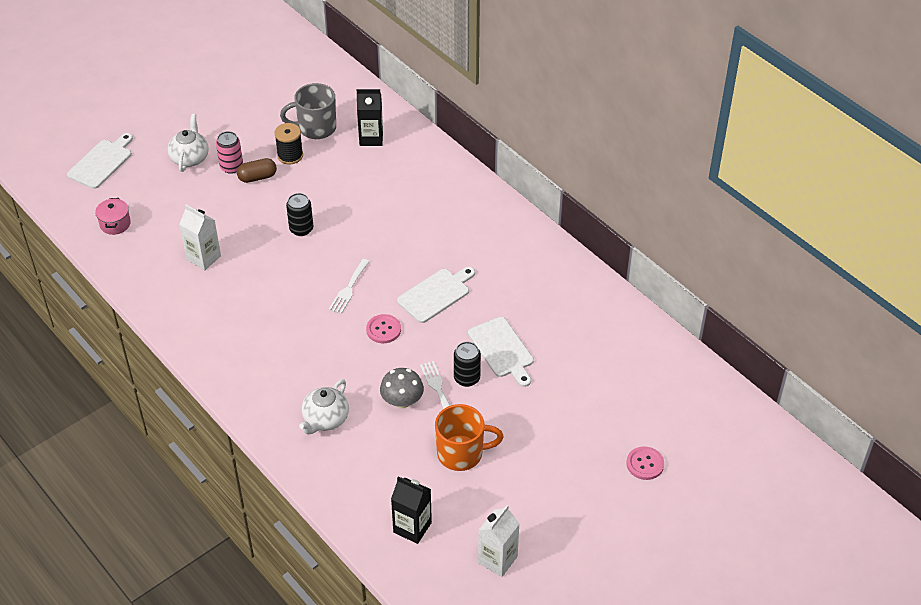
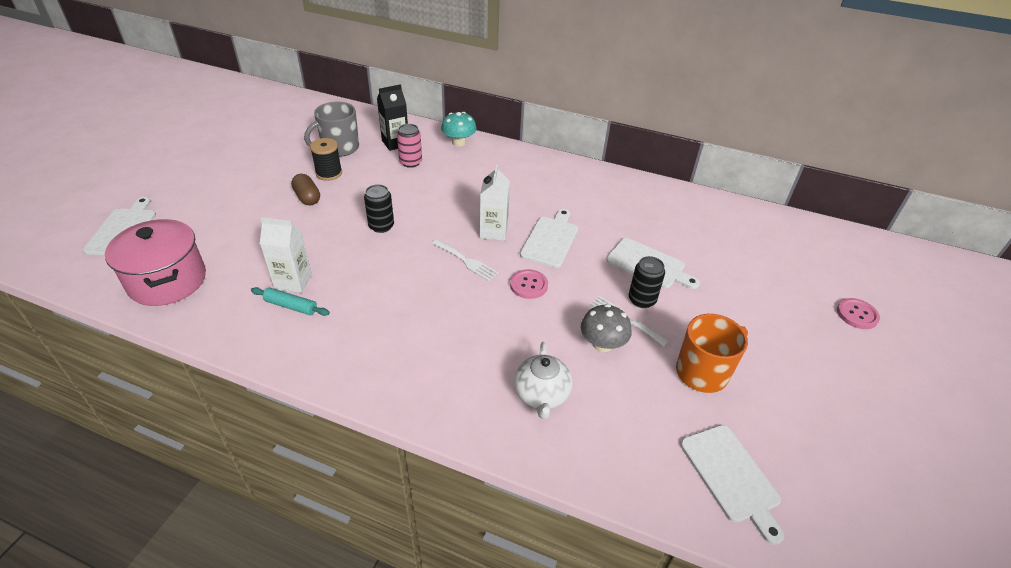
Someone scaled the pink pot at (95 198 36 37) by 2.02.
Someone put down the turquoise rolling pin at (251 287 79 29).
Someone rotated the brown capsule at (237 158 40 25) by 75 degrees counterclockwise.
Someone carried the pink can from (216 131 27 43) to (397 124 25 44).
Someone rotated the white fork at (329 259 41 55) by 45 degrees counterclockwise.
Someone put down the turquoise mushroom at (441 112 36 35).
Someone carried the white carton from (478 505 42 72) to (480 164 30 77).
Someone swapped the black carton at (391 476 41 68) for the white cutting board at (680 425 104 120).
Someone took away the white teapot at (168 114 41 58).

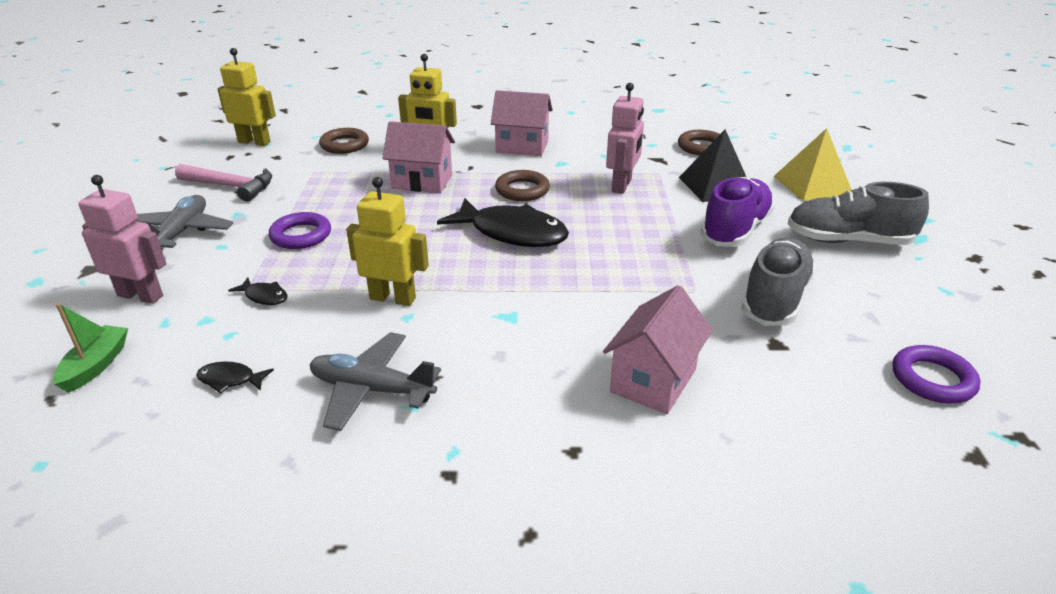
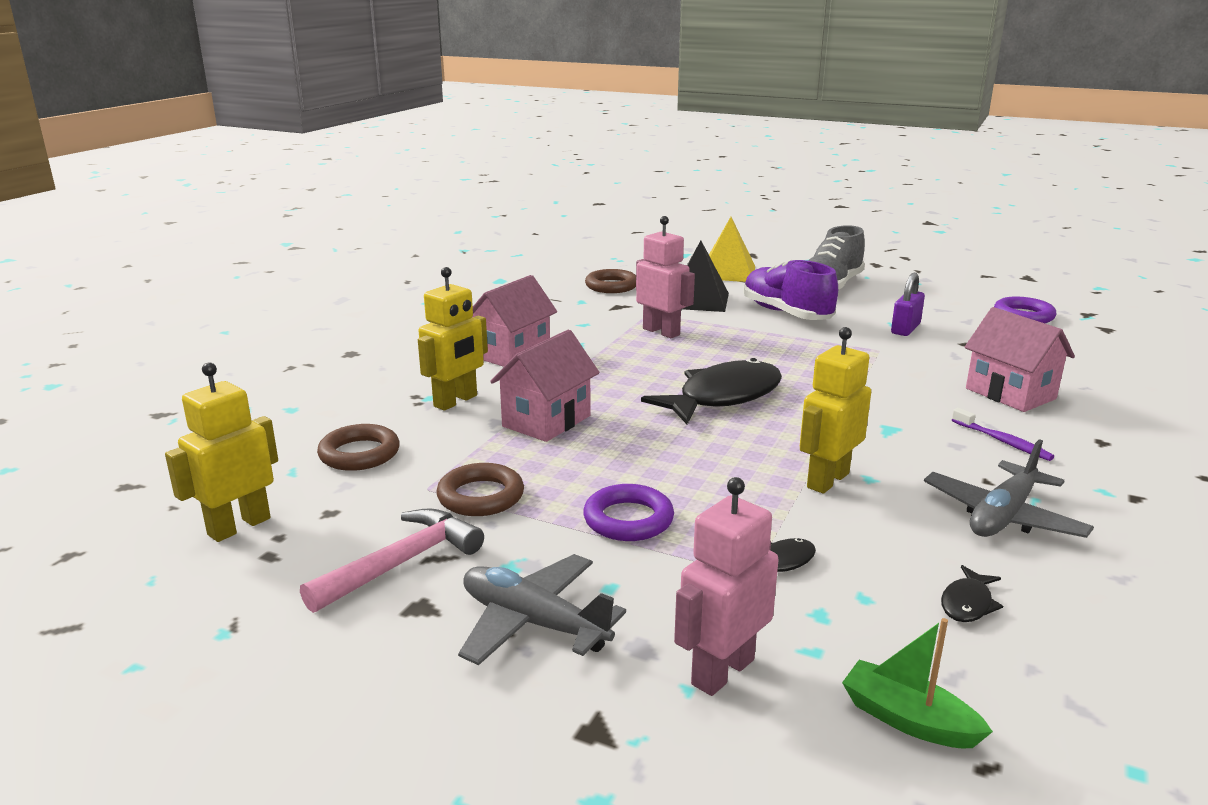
Someone carried the brown ring from (495 170 55 31) to (436 463 88 53).
Someone swapped the grey shoe at (741 238 75 88) for the purple padlock at (891 273 34 63).
Someone put down the purple toothbrush at (952 408 102 53).

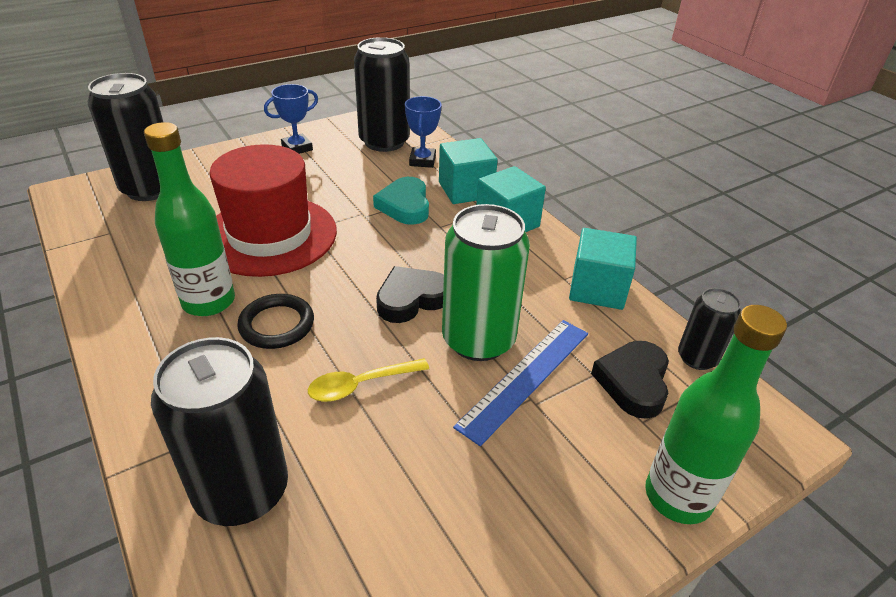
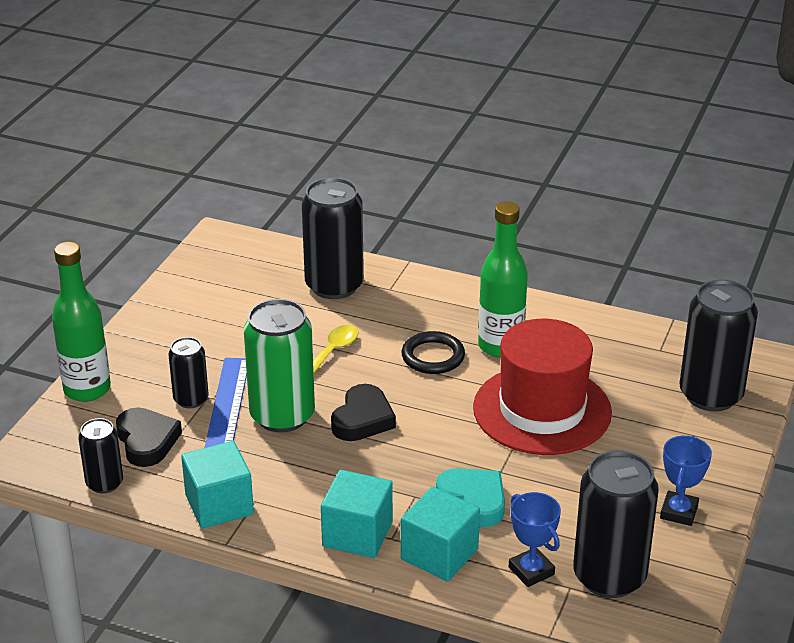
Someone put down the black can at (169 337 40 71).

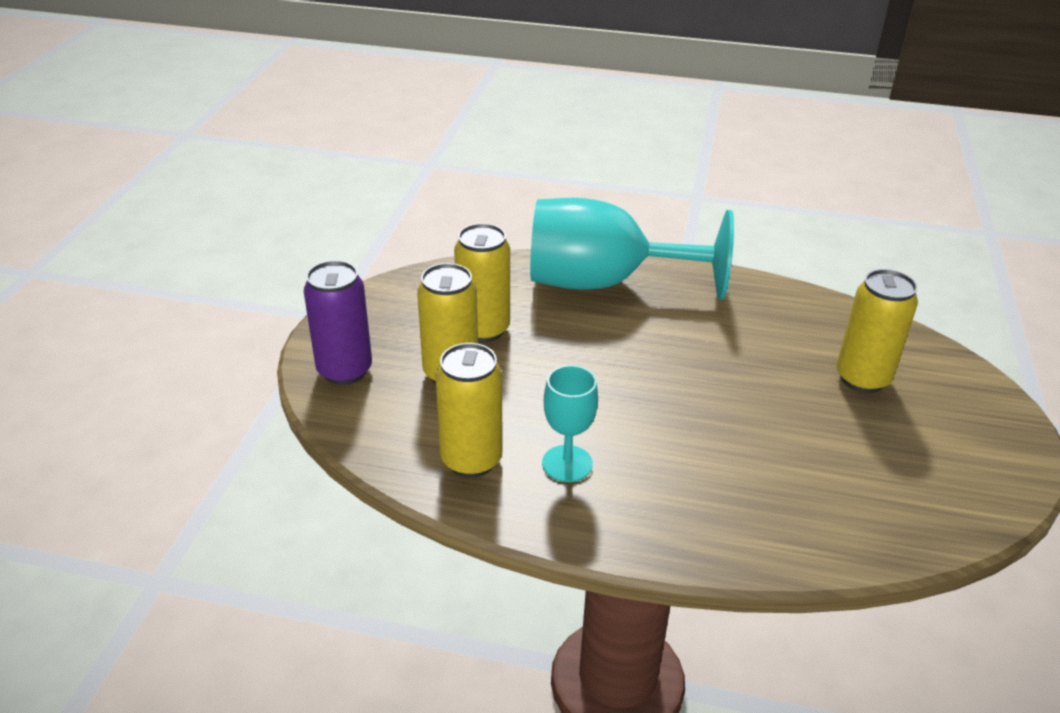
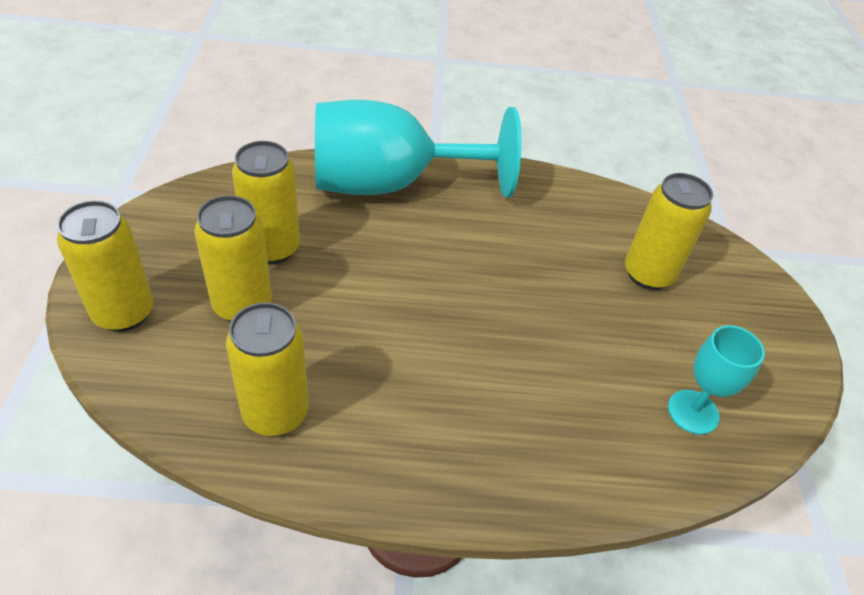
Someone repainted the purple can at (304 260 68 125), which became the yellow can at (57 200 97 132).
Someone carried the turquoise goblet from (542 365 56 117) to (668 325 97 110).

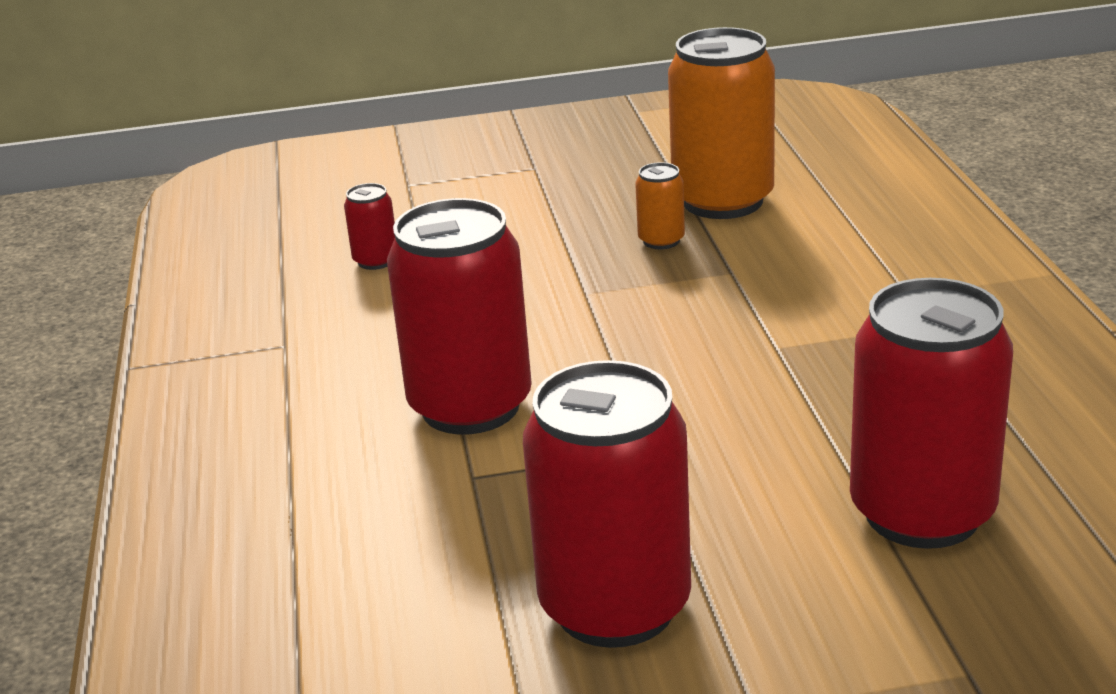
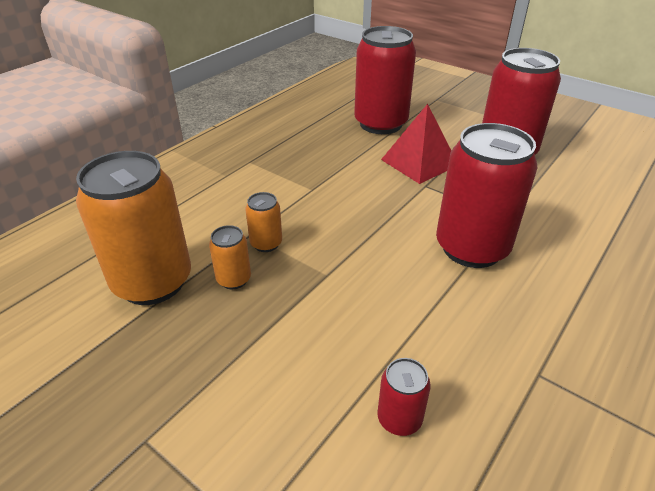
Someone put down the orange can at (245 192 37 60).
Someone put down the red pyramid at (381 104 70 80).

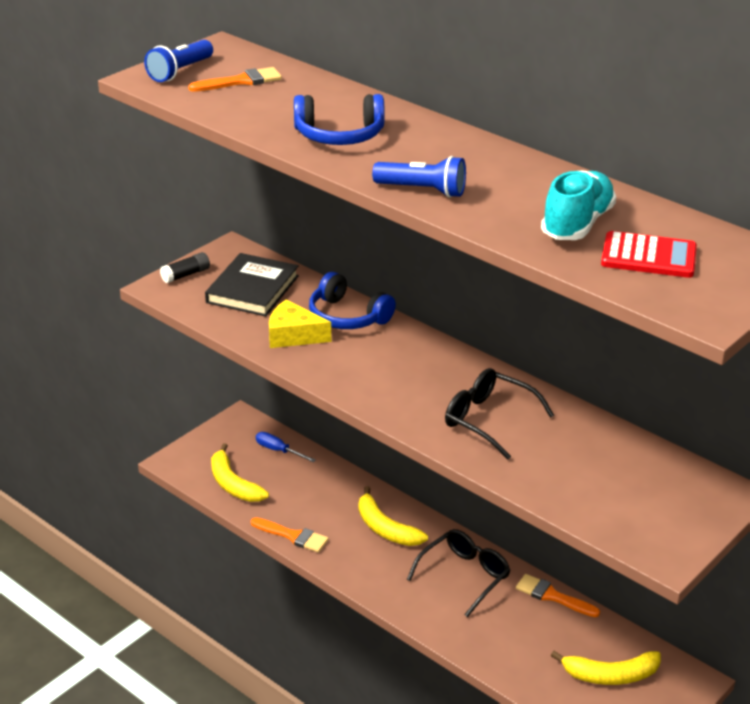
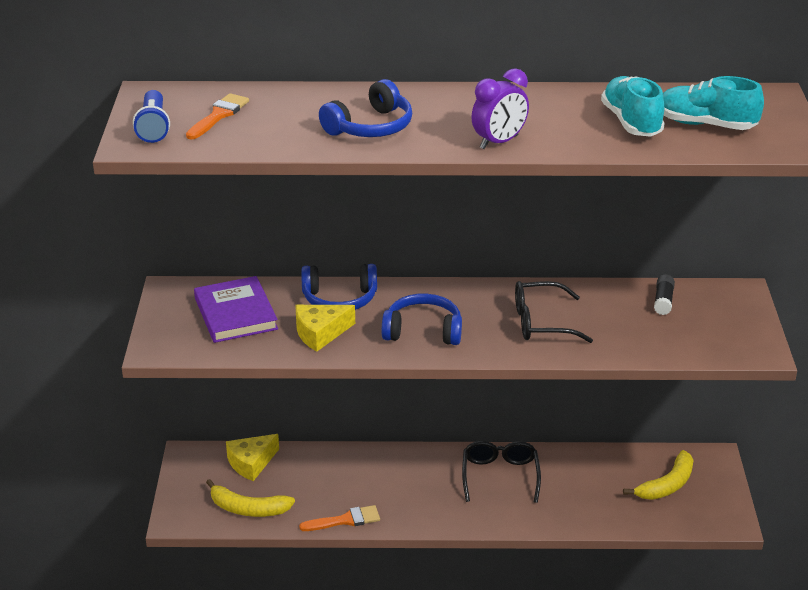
Someone repainted the black book at (205 253 94 64), which became the purple book at (194 276 84 67).
Someone swapped the blue screwdriver at (256 432 60 30) for the yellow cheese at (226 434 53 47).
Someone put down the blue headphones at (382 294 80 51).
Someone swapped the blue flashlight at (372 156 94 42) for the purple clock at (471 68 58 81).
Someone carried the black glue stick from (160 252 50 31) to (654 274 21 41).
Someone swapped the red calculator at (601 231 96 47) for the turquoise shoe at (663 76 101 54).
Someone took away the yellow banana at (359 486 69 60).
Someone took away the orange brush at (516 574 84 43).

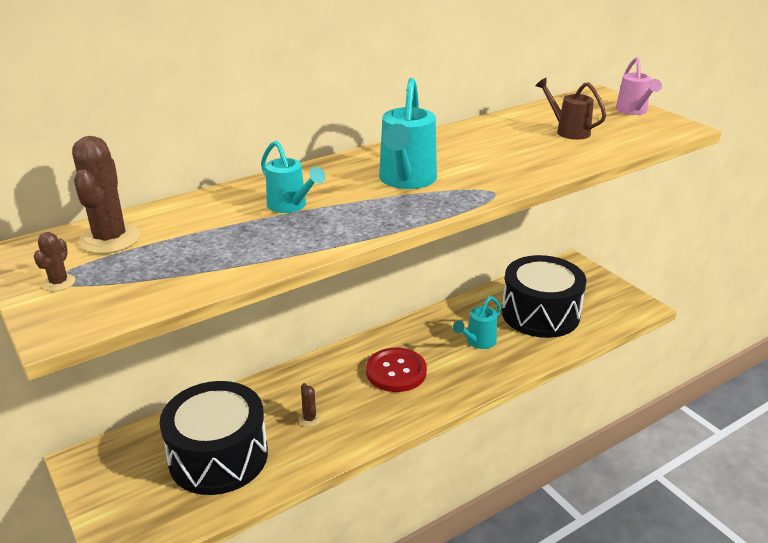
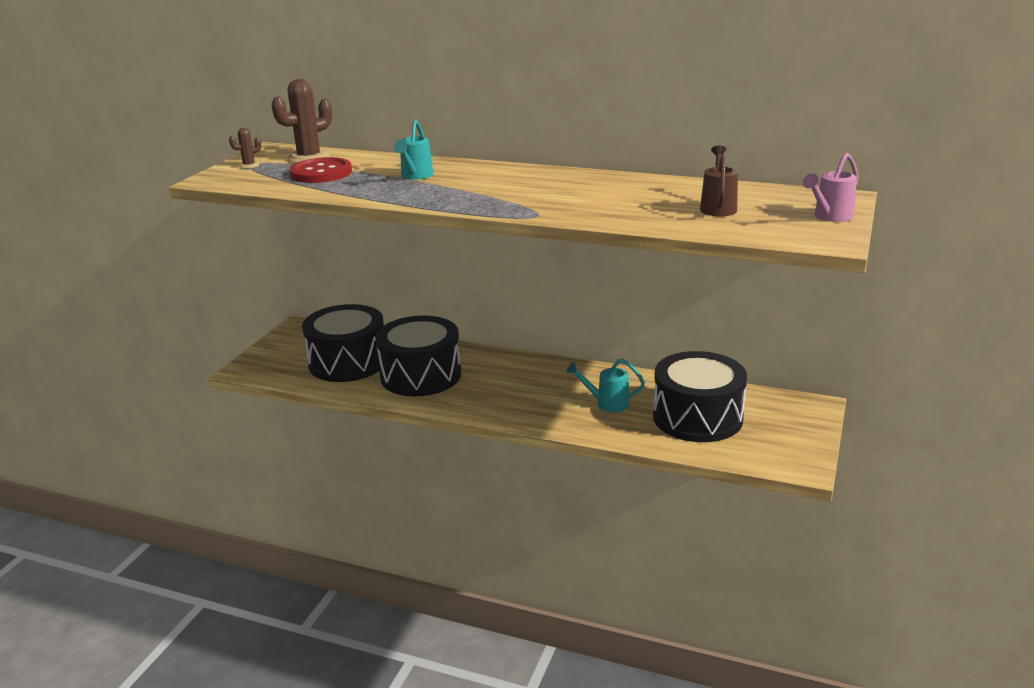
Someone carried the red button from (366 348 61 44) to (289 157 63 26).
Someone swapped the brown cactus at (298 383 23 44) for the black drum at (376 316 85 80).
Someone took away the turquoise watering can at (379 78 58 111).

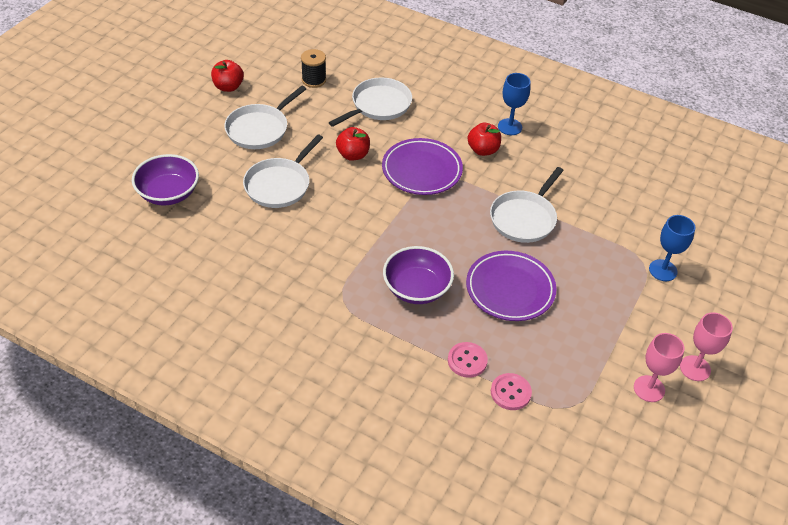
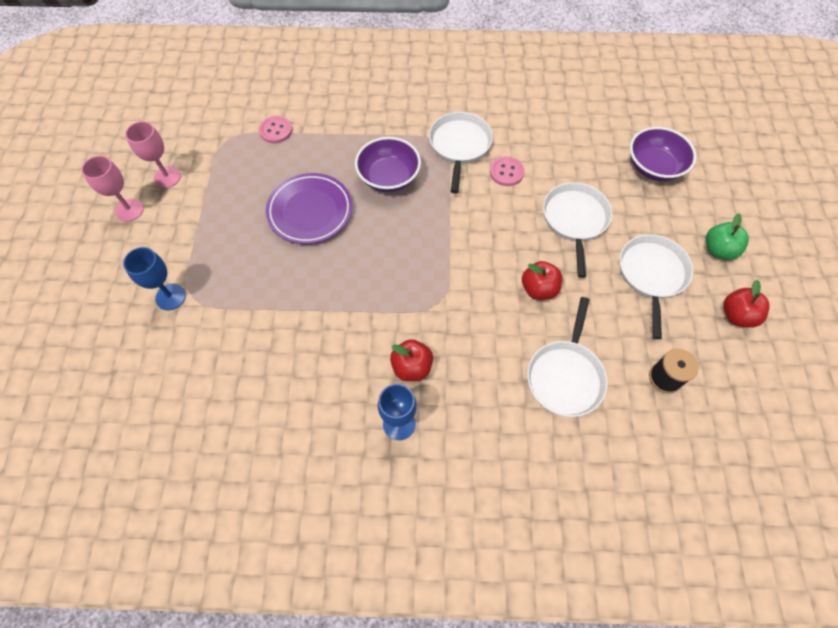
Someone carried the white pan from (490 167 74 76) to (429 112 64 81).
Someone carried the pink button from (448 342 40 36) to (490 157 34 29).
Someone put down the green apple at (706 213 43 47).
Someone took away the purple plate at (382 138 81 57).

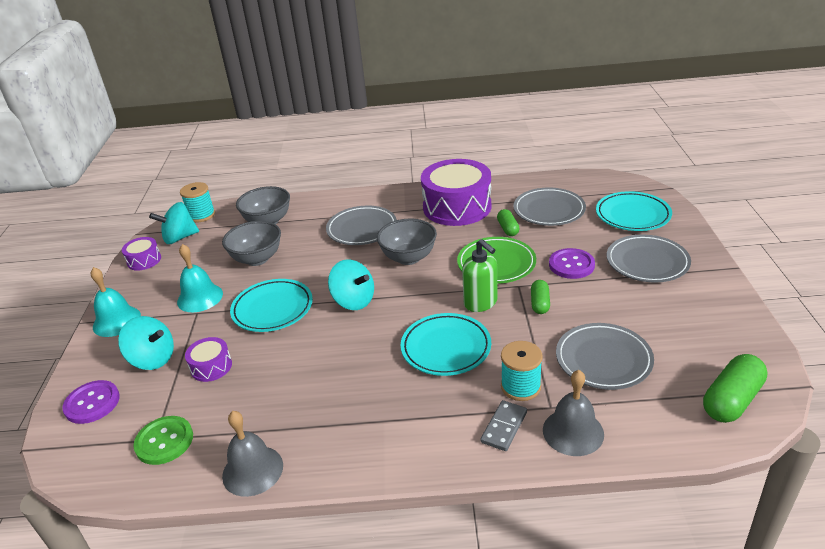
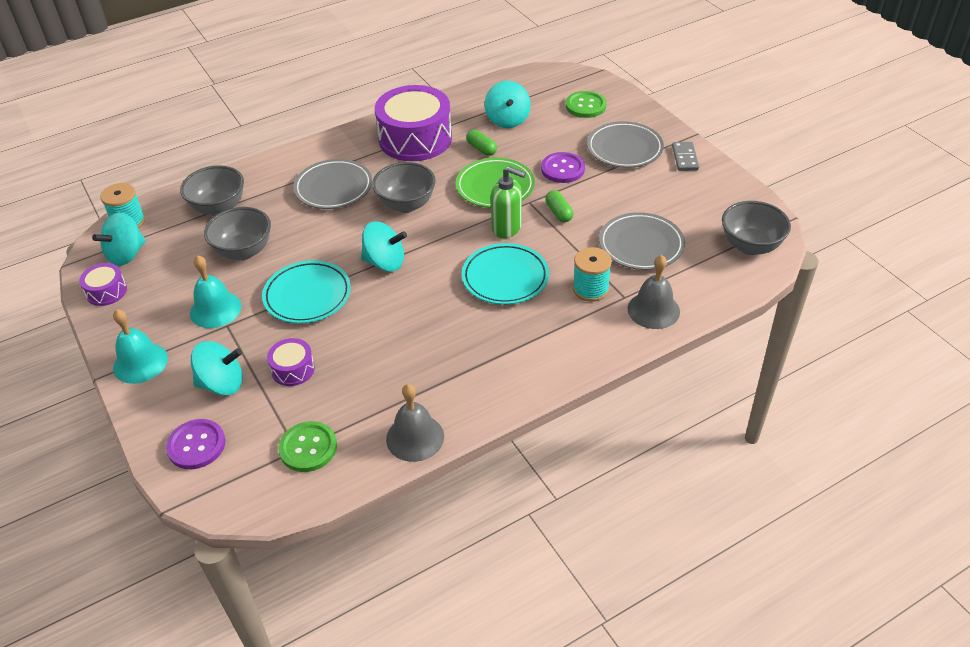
Someone swapped the grey plate at (513 187 73 39) for the turquoise spinning top at (485 81 46 47).
Someone swapped the turquoise plate at (596 191 76 40) for the green button at (566 91 40 27).
Someone carried the grey domino from (481 400 46 51) to (672 142 27 29).
Someone swapped the green capsule at (703 354 65 69) for the grey bowl at (722 201 69 54).

